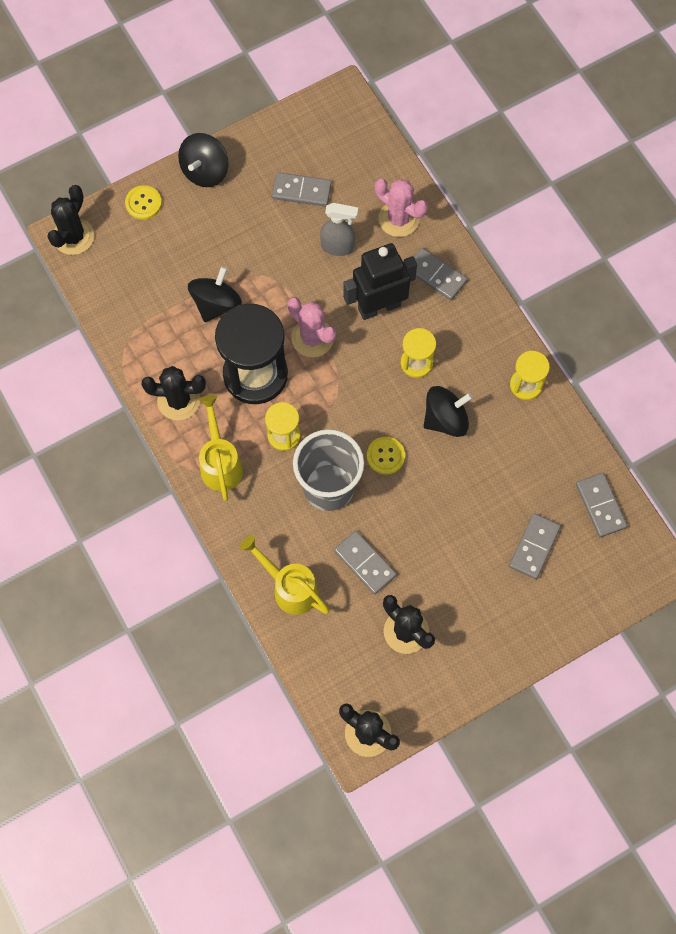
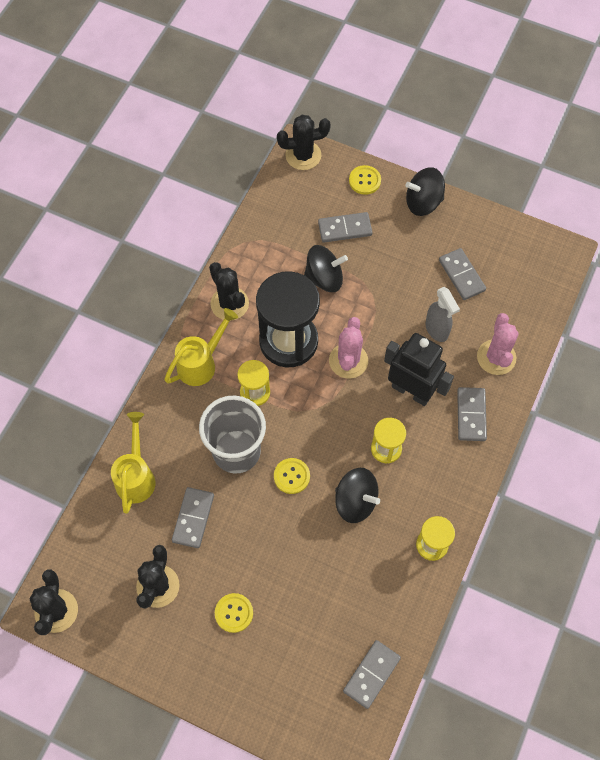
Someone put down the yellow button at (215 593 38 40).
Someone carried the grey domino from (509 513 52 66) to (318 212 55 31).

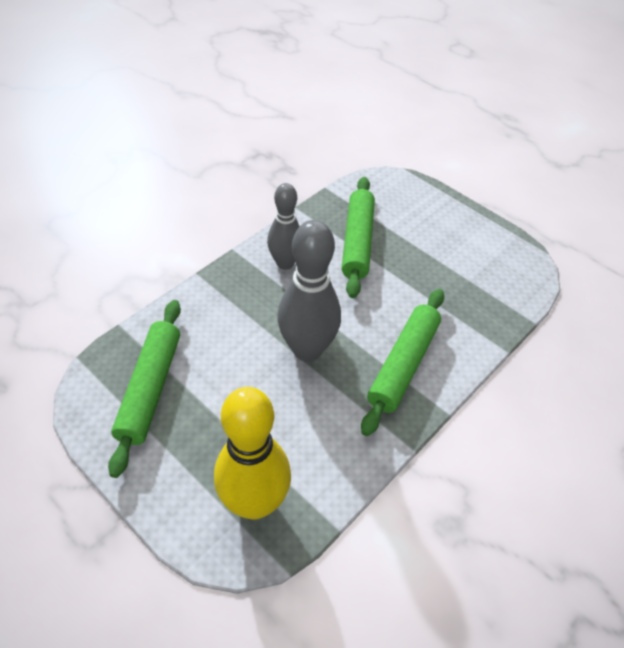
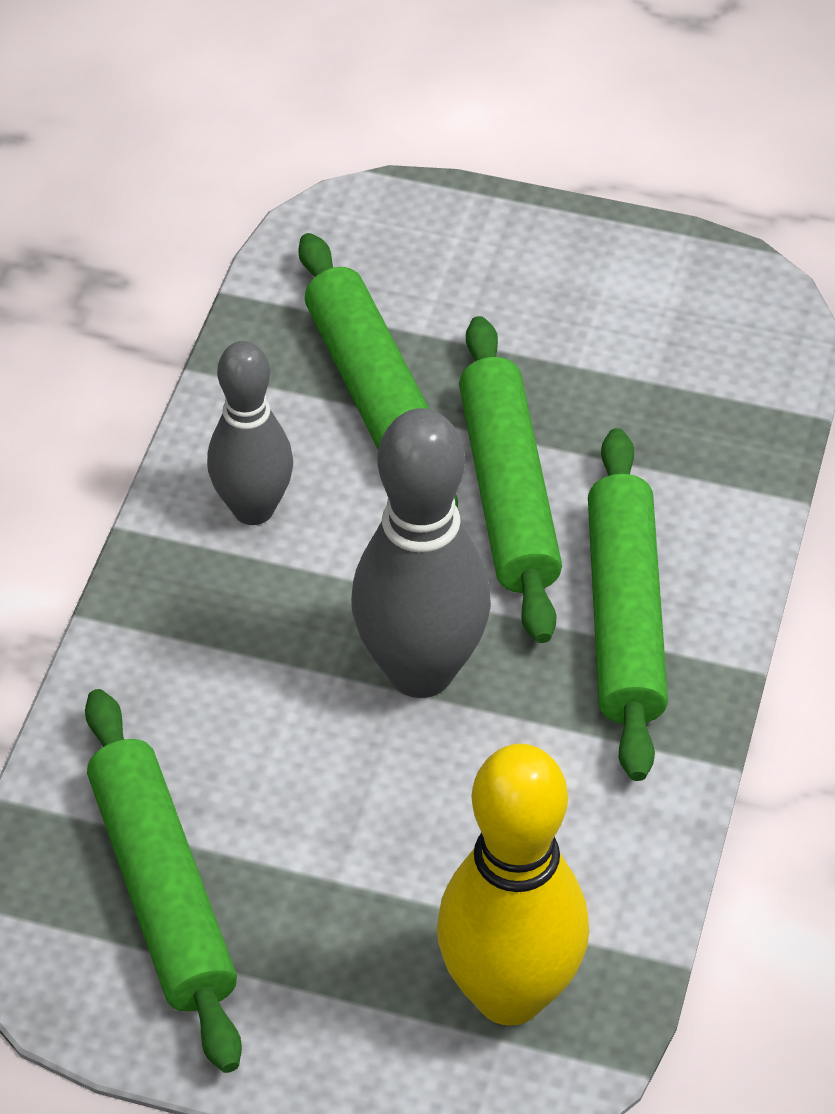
Someone put down the green rolling pin at (459 316 103 327).

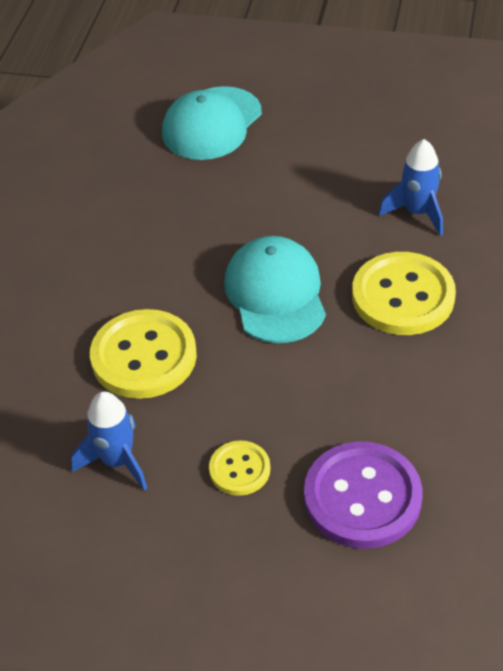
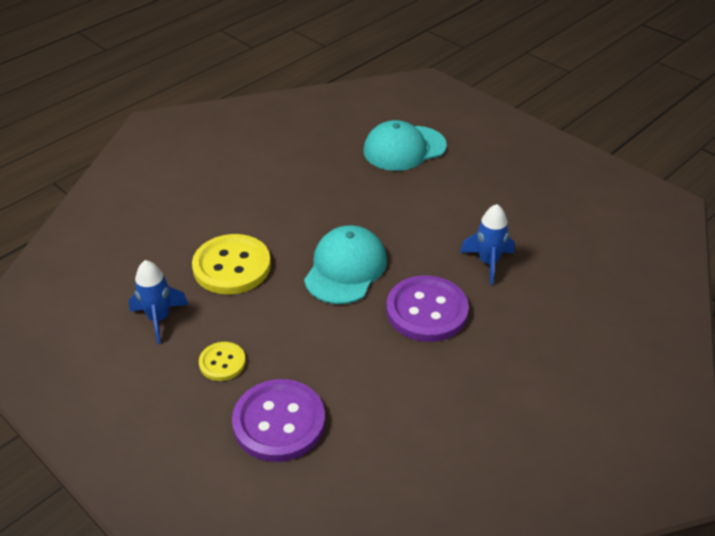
Someone repainted the yellow button at (352 252 104 83), which became the purple button at (386 275 83 67).

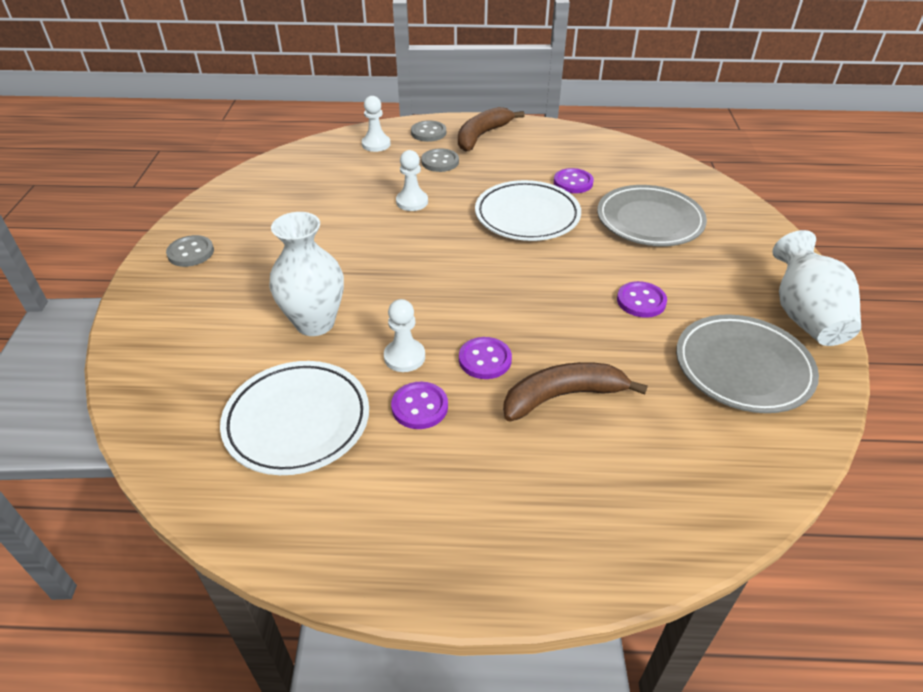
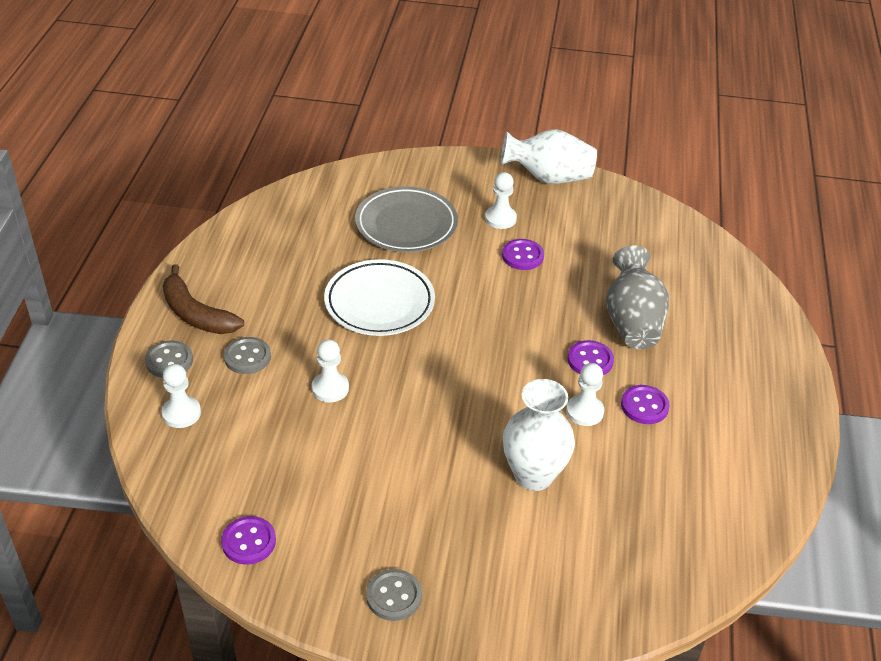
Someone carried the purple button from (554 168 40 25) to (221 516 55 49).
Someone put down the white pawn at (485 172 32 57).
Someone swapped the brown banana at (503 362 145 60) for the grey vase at (606 245 63 104).
Someone took away the white plate at (220 361 149 114).
Someone took away the grey plate at (676 314 143 99).

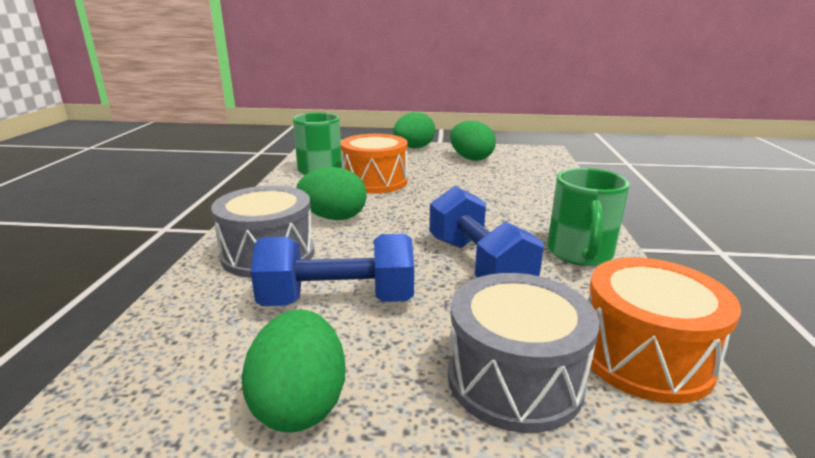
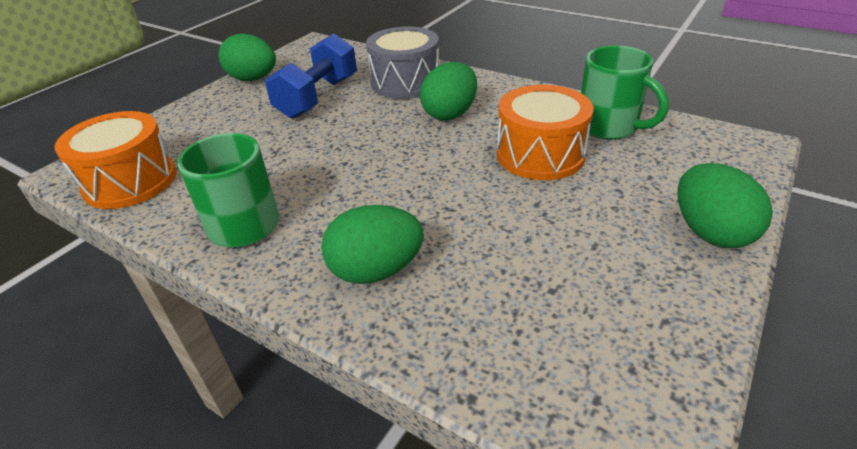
Someone carried the green egg from (450 121 46 40) to (321 205 103 79).
Someone took away the blue dumbbell at (429 186 115 92).
Someone took away the grey drum at (448 273 152 160).

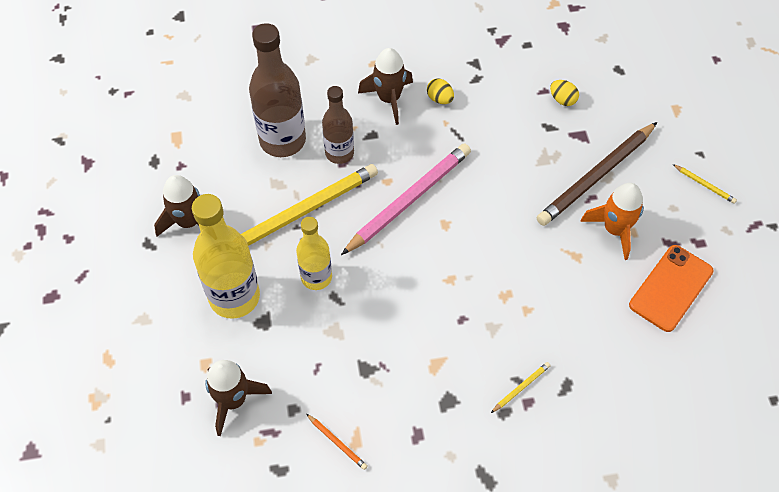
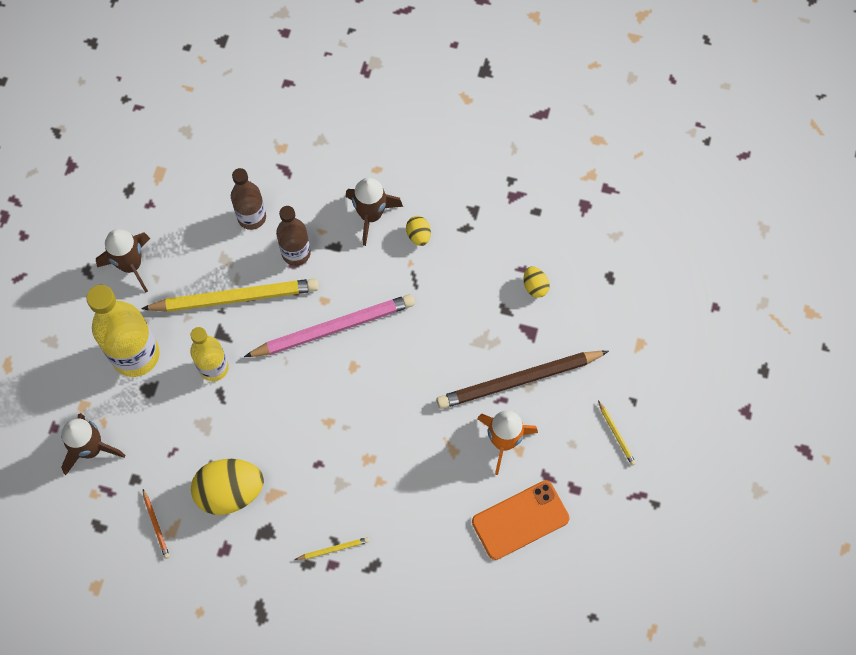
Someone put down the yellow egg at (191 459 73 56).
Someone scaled the brown bottle at (249 23 57 134) by 0.62.

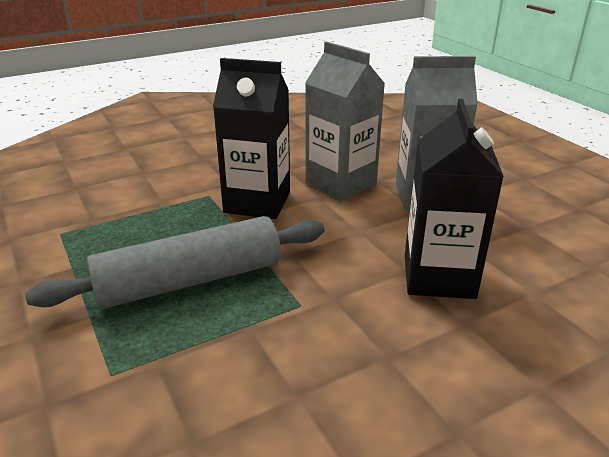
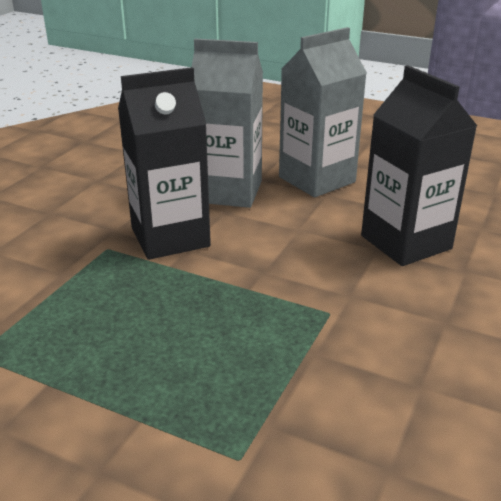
Someone took away the grey rolling pin at (25 216 300 93).

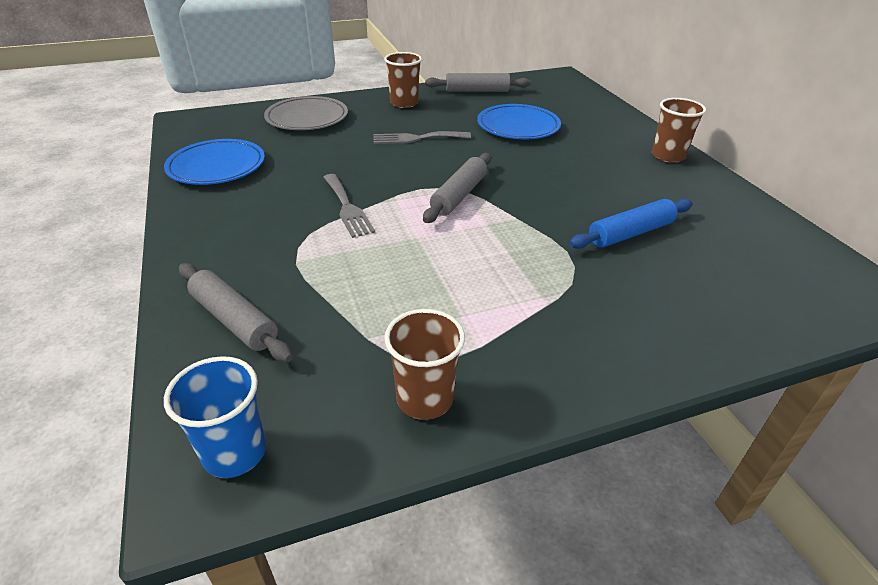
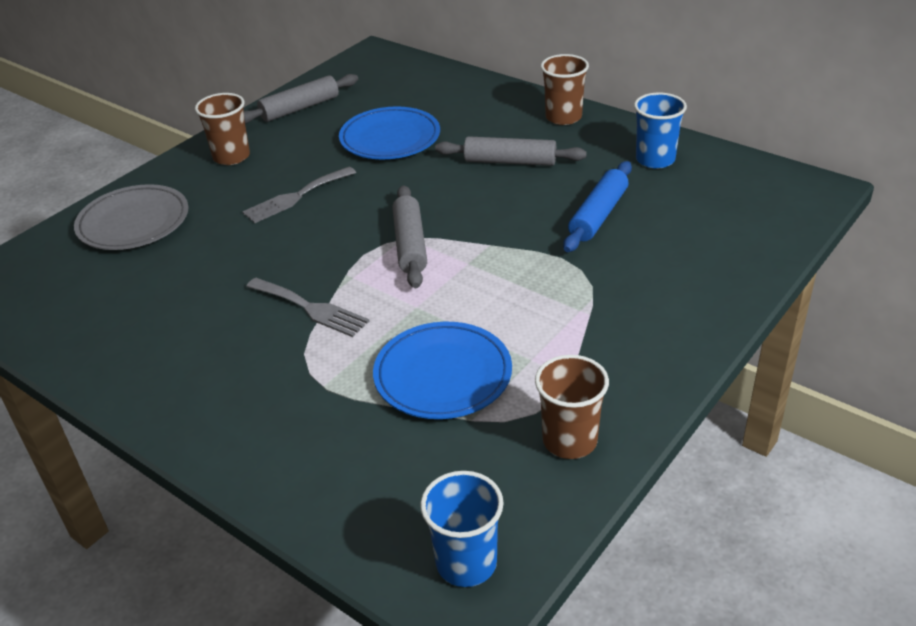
Someone carried the blue plate from (164 139 101 46) to (373 322 139 97).
Someone carried the grey rolling pin from (179 263 114 99) to (435 136 152 30).
Someone put down the blue cup at (634 93 53 76).

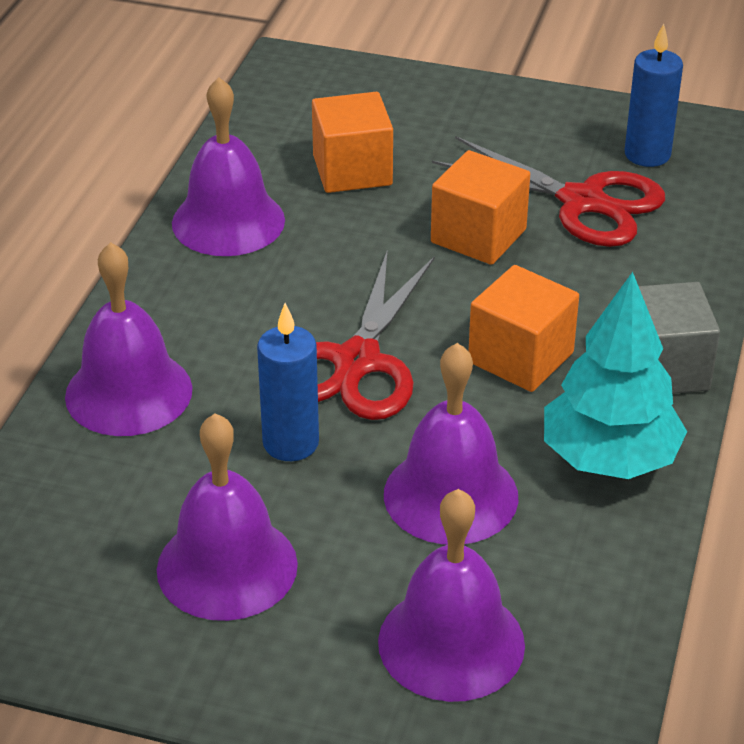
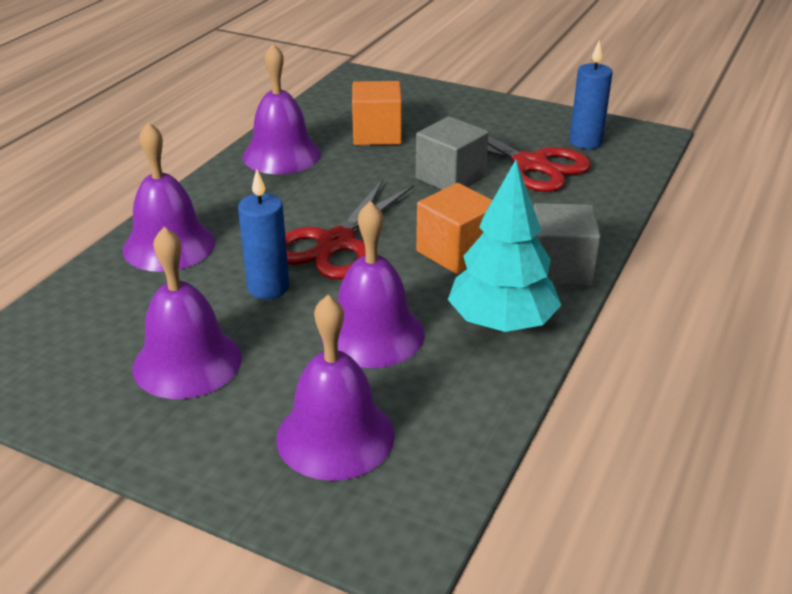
Someone repainted the orange cube at (431 150 99 115), which became the grey cube at (415 116 74 74).

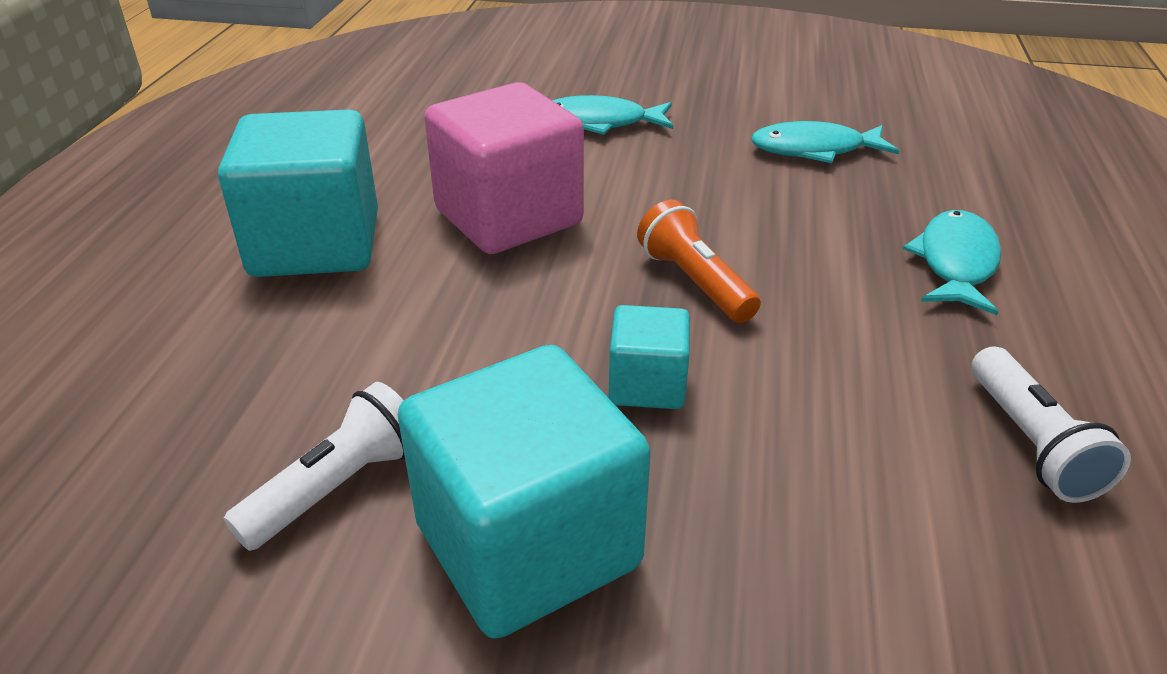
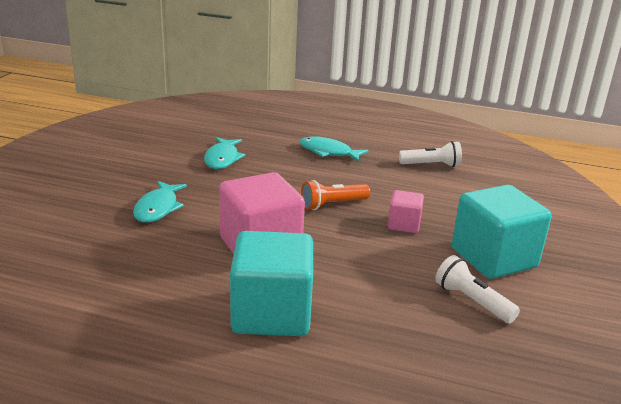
Someone repainted the turquoise cube at (609 305 81 104), which became the pink cube at (388 190 36 43).

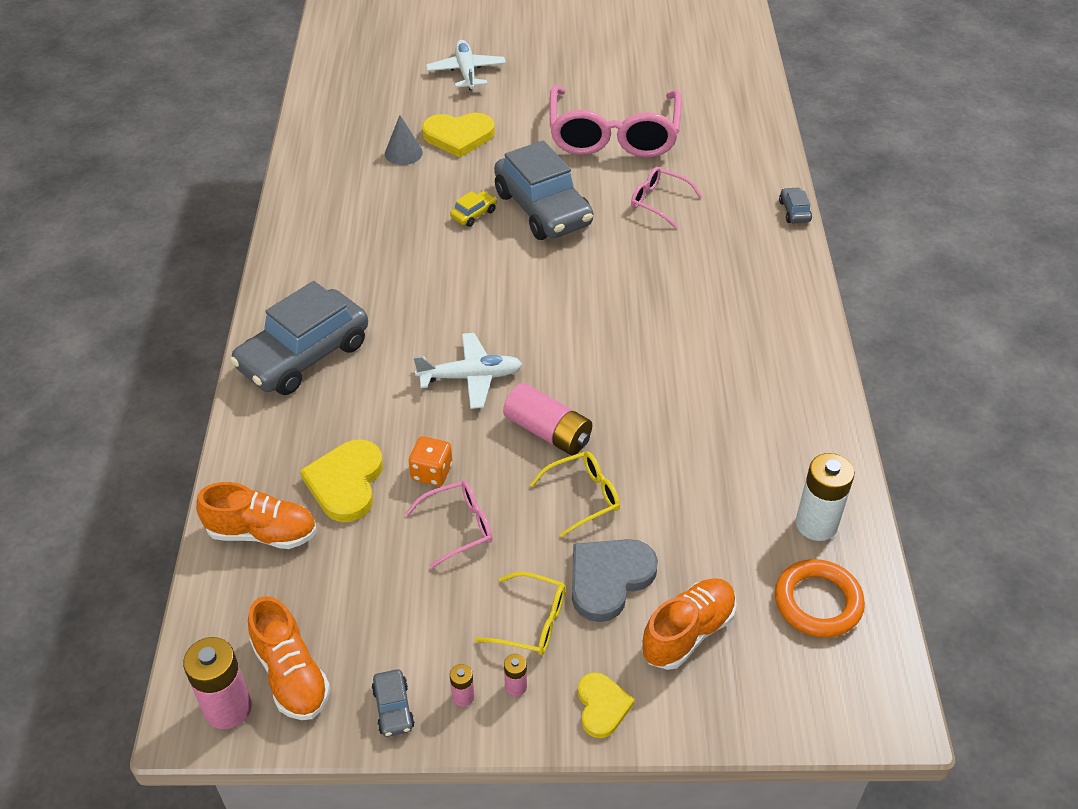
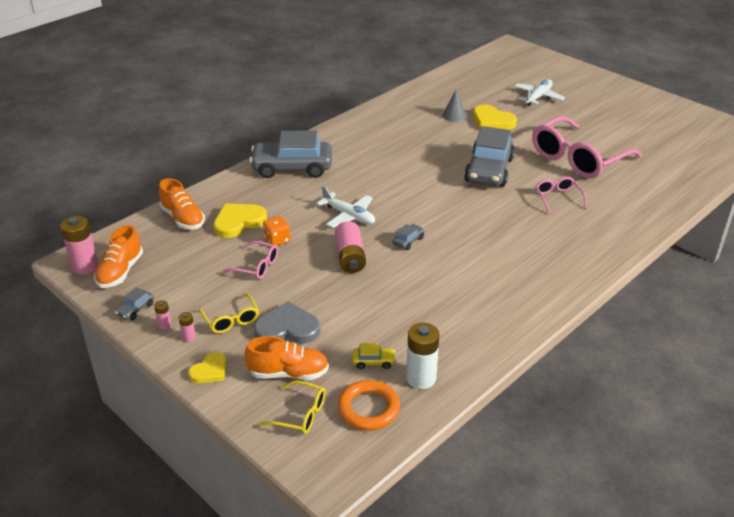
Someone carried the yellow glasses from (530 451 90 86) to (260 381 66 53).
Someone carried the yellow car from (450 191 47 36) to (352 343 44 26).
Someone carried the grey car from (779 187 33 36) to (393 224 32 26).

